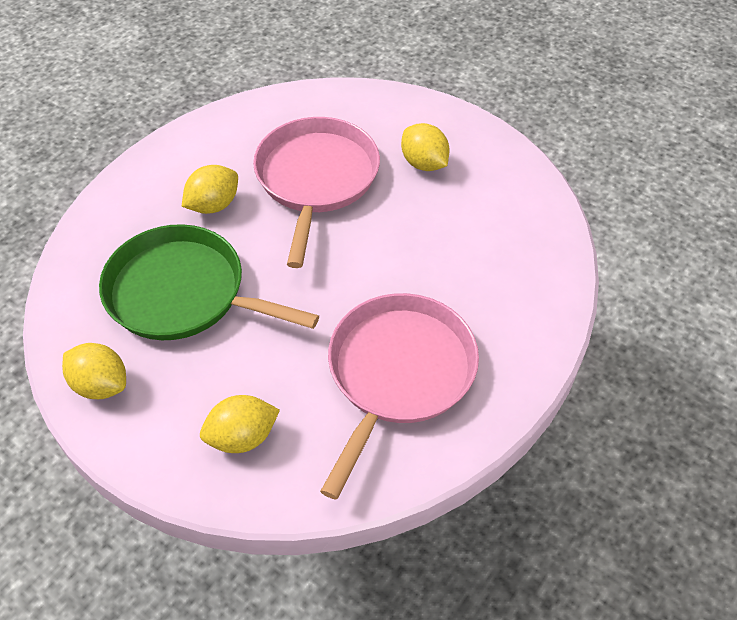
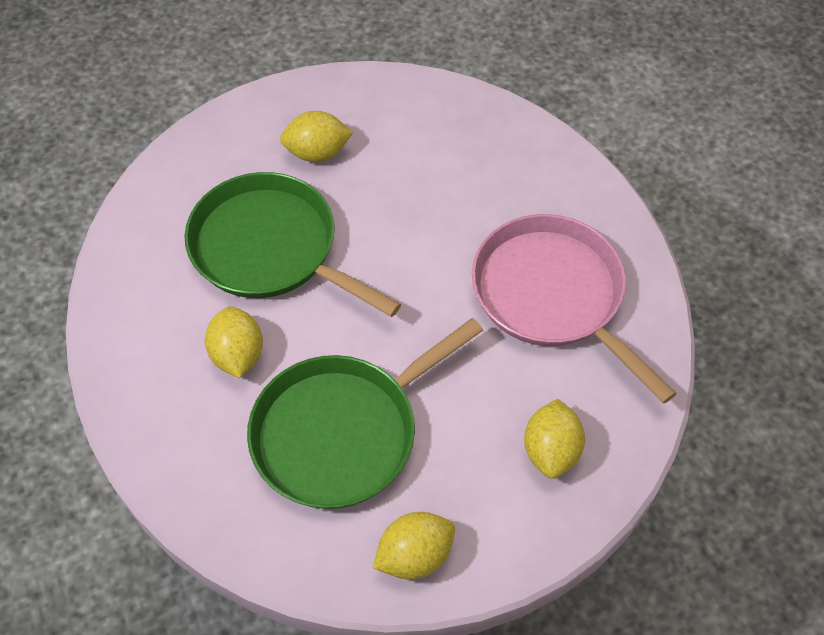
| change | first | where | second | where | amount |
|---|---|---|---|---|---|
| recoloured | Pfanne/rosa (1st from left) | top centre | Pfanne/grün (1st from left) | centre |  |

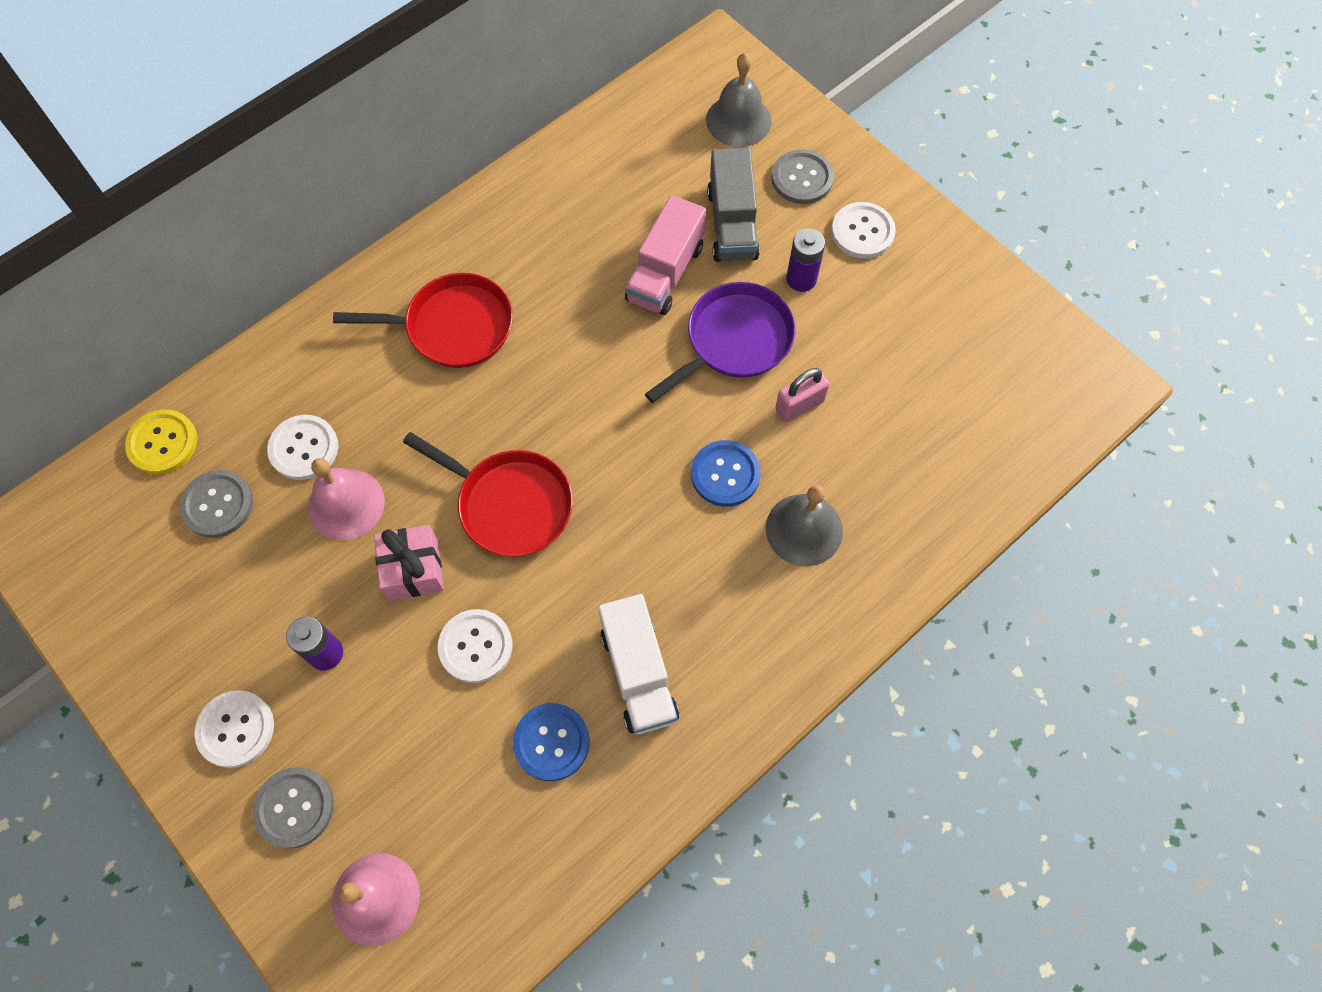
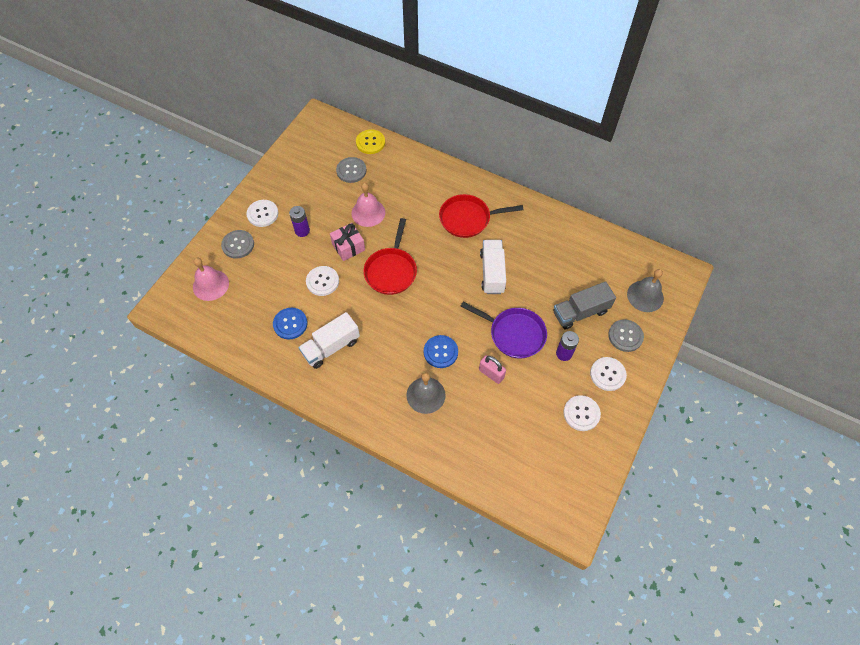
| change | first | where | second | where | amount |
|---|---|---|---|---|---|
| turned | Pfanne/rot (1st from left in the first image) | top left | Pfanne/rot (2nd from left) | centre | 105 degrees clockwise |
| added |  |  | Lastwagen/weiß (2nd from left) | centre |  |
| moved | Knopf/weiß (2nd from left in the first image) | middle left | Knopf/weiß (3rd from left) | middle right |  |
| removed | Lastwagen/rosa | top centre |  |  |  |

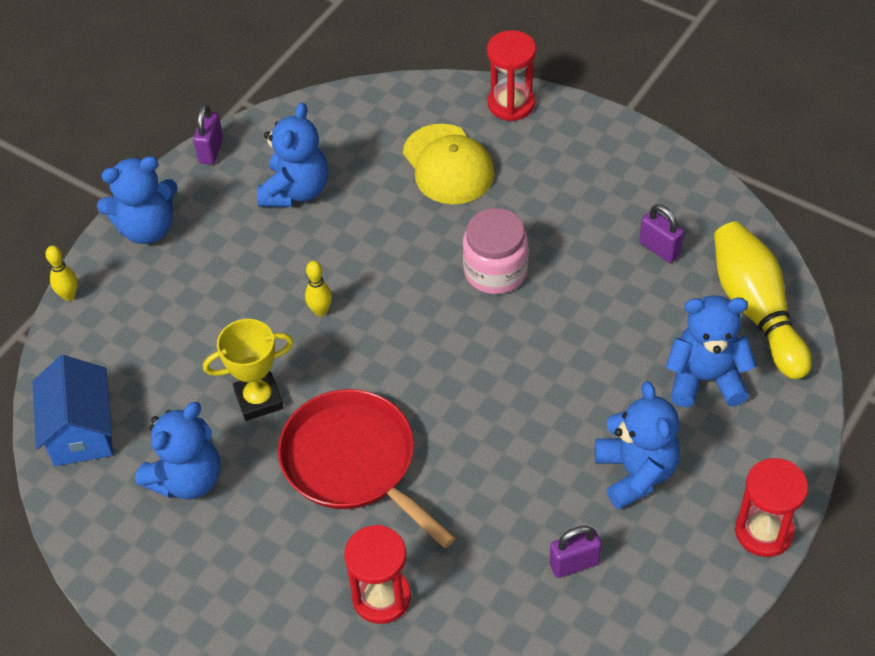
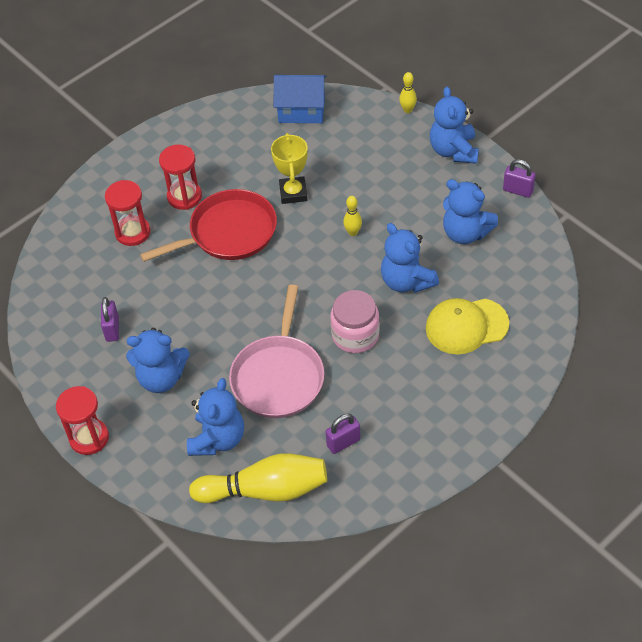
| change | first | where | second | where | amount |
|---|---|---|---|---|---|
| moved | Sanduhr/rot (2nd from left in the first image) | top centre | Sanduhr/rot (3rd from left) | top left |  |
| added |  |  | Pfanne/rosa | centre |  |
| moved | Teddybär/blau (2nd from left in the first image) | bottom left | Teddybär/blau (3rd from left) | centre |  |

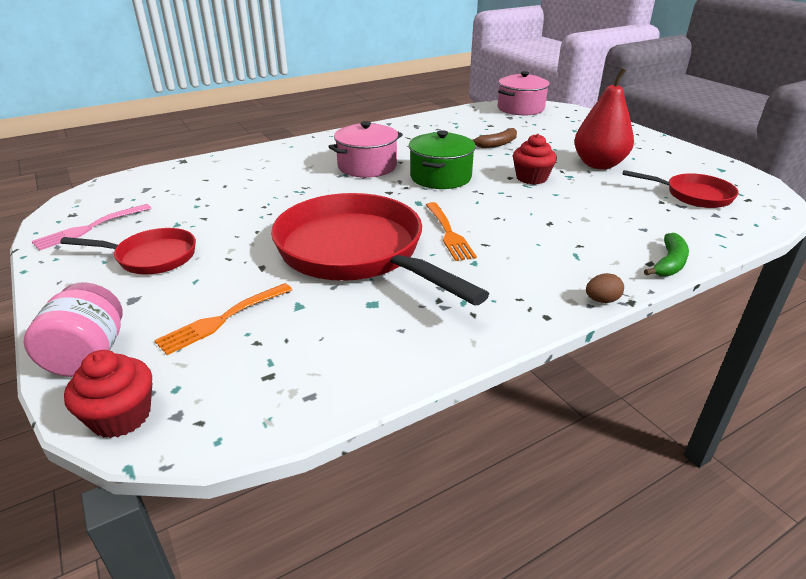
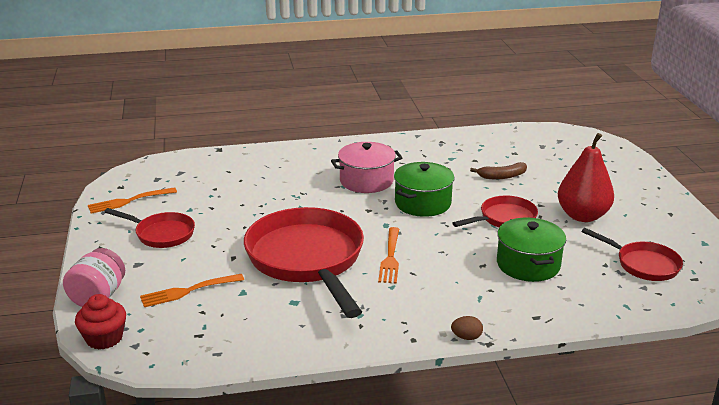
| change | first | where | second | where | amount |
|---|---|---|---|---|---|
| recoloured | Gabel/rosa | middle left | Gabel/orange (1st from left) | middle left |  |
| replaced | Muffin/rot (2nd from left) | top centre | Pfanne/rot (3rd from left) | middle right |  |
| added |  |  | Kochtopf/grün (2nd from left) | middle right |  |
| removed | Kochtopf/rosa (2nd from left) | top centre |  |  |  |
| removed | Banane/grün | middle right |  |  |  |

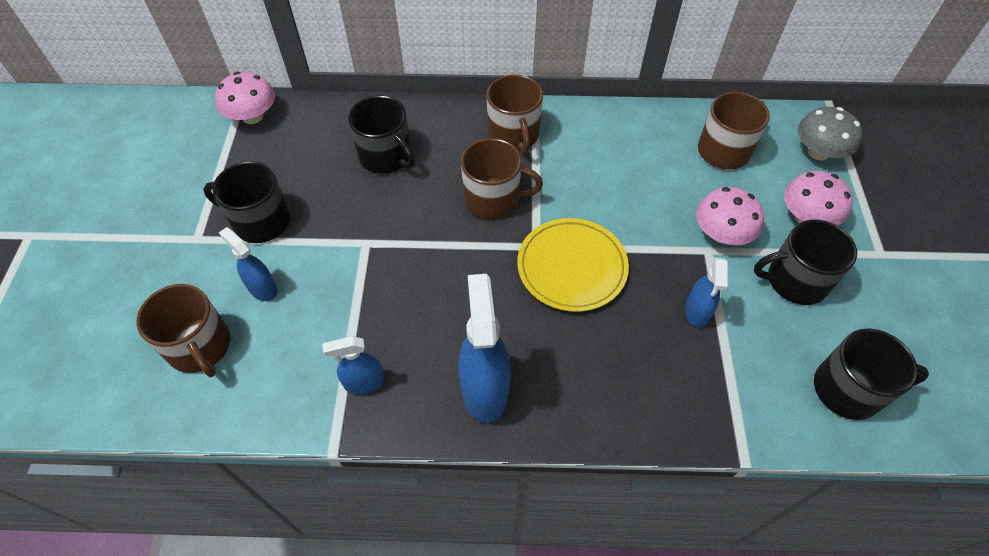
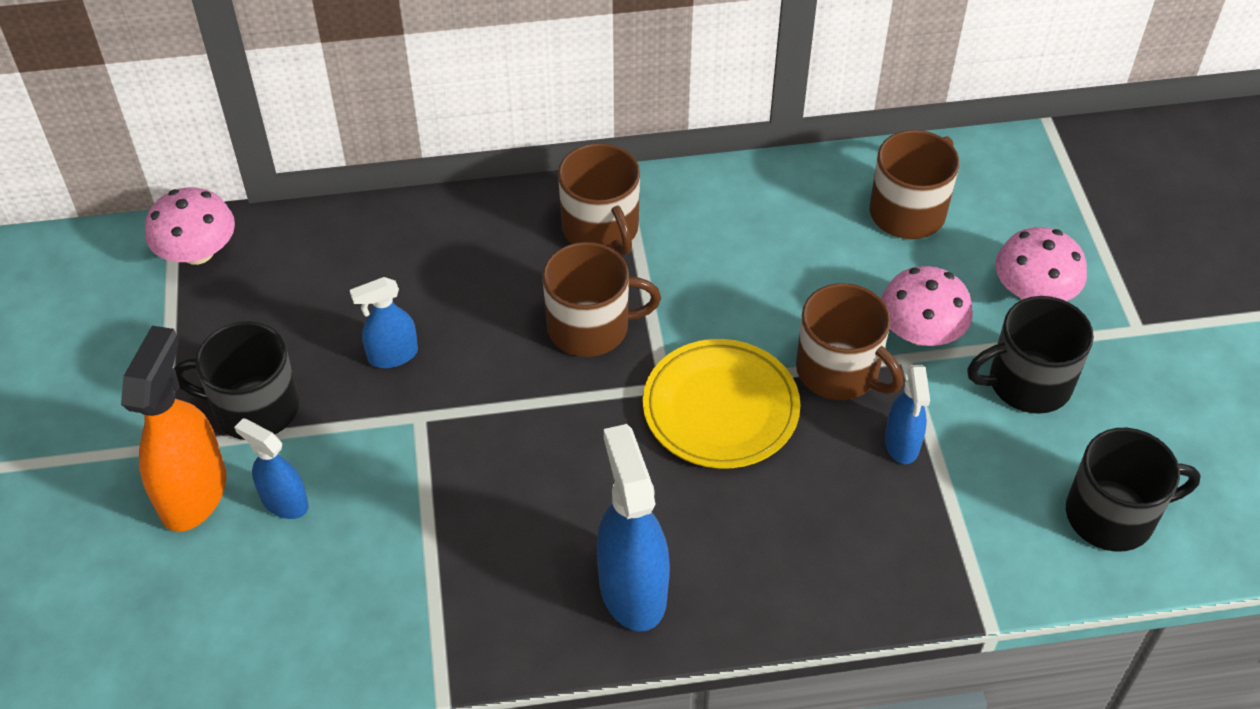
| change | first | where | second | where | amount |
|---|---|---|---|---|---|
| added |  |  | Sprühflasche/orange | middle left |  |
| moved | Sprühflasche/blau (2nd from left) | centre |  | middle left |  |
| moved | Tasse/braun (1st from left in the first image) | middle left | Tasse/braun (3rd from left) | middle right |  |
| removed | Tasse/schwarz (2nd from left) | top centre |  |  |  |
| removed | Pilz/grau | top right |  |  |  |

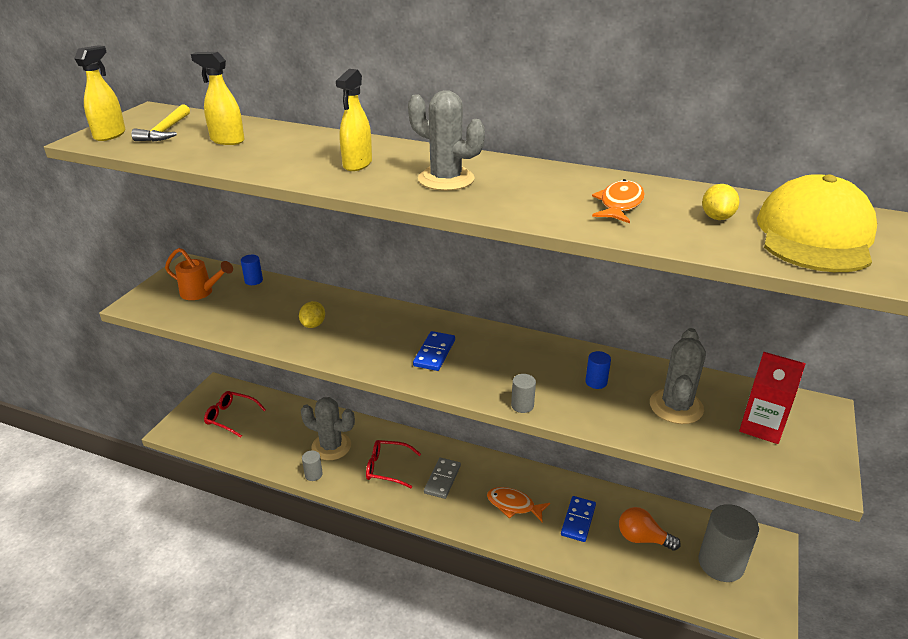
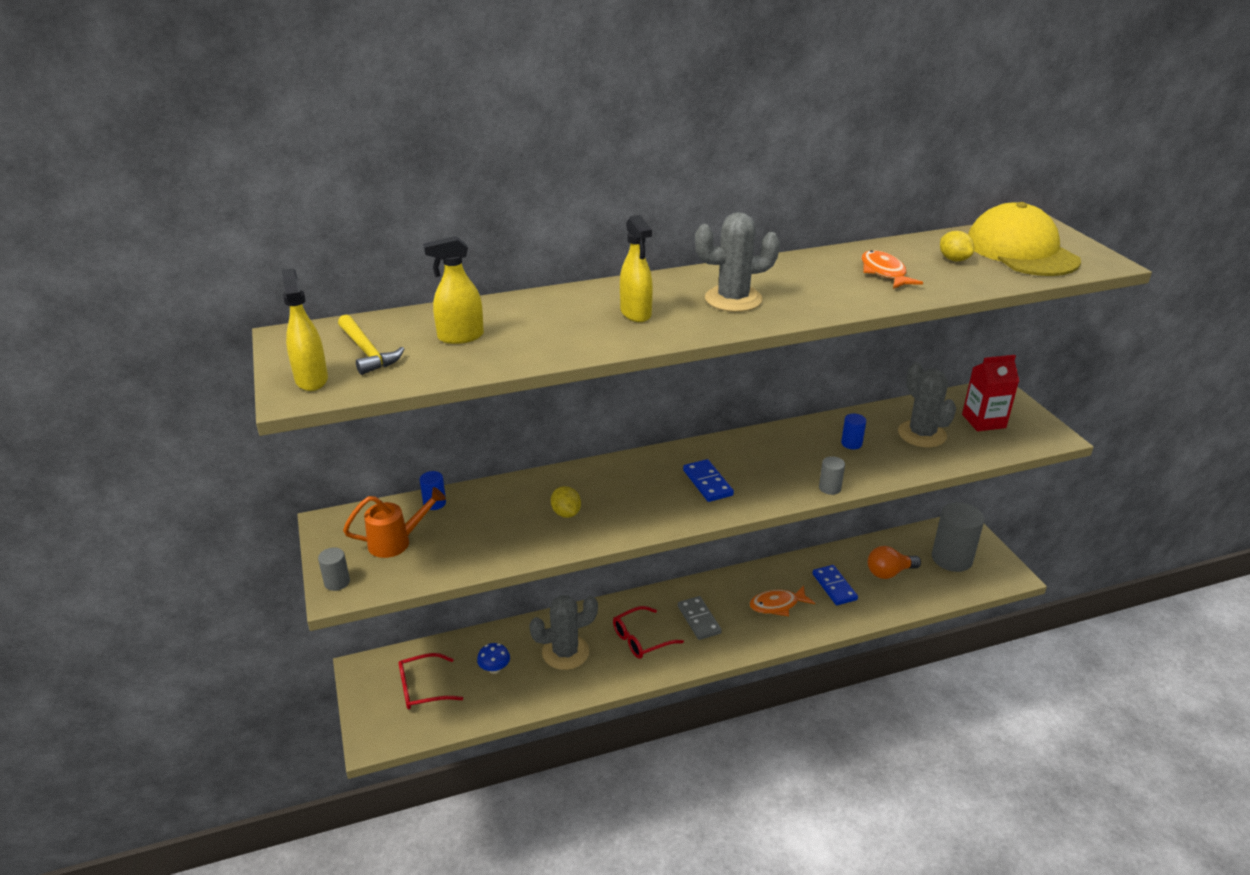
| change | first | where | second | where | amount |
|---|---|---|---|---|---|
| moved | Vollzylinder/grau (1st from left) | bottom centre |  | middle left |  |
| added |  |  | Pilz/blau | bottom centre |  |

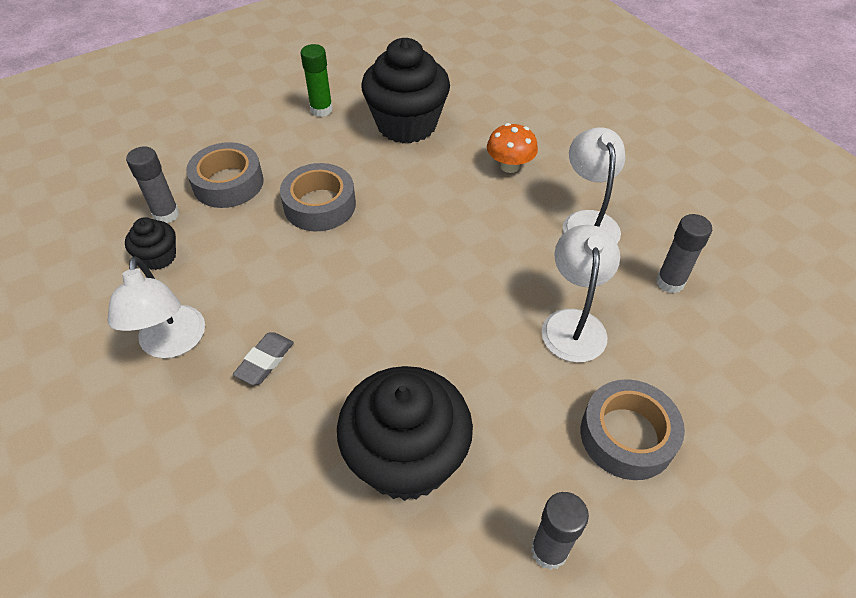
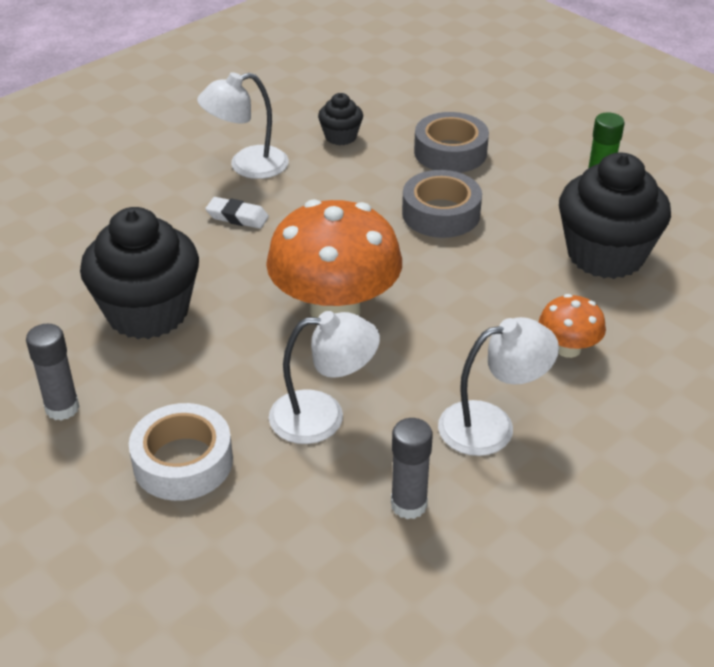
| change | first | where | second | where | amount |
|---|---|---|---|---|---|
| recoloured | Klebeband/grau (3rd from left) | bottom right | Klebeband/weiß | bottom left |  |
| recoloured | Radiergummi/grau | middle left | Radiergummi/weiß | top left |  |
| added |  |  | Pilz/orange (1st from left) | centre |  |
| removed | Klebestift/grau (1st from left) | top left |  |  |  |

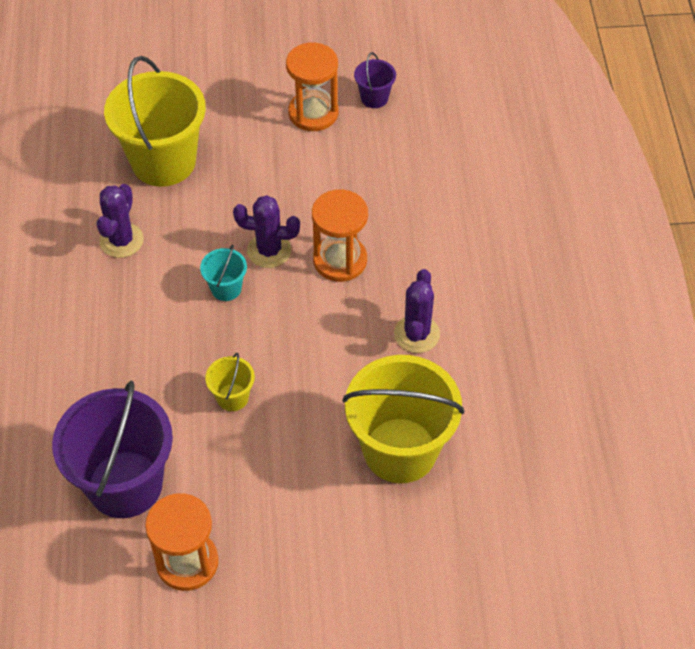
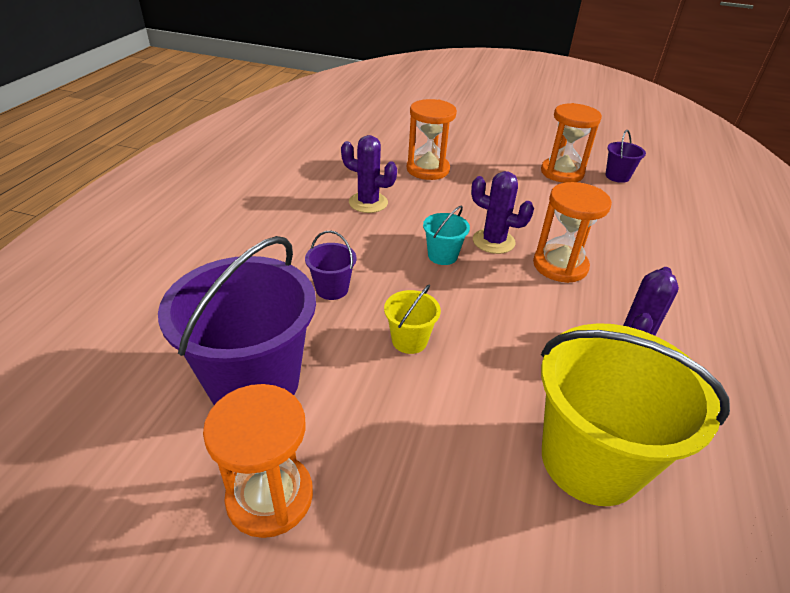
| change | first | where | second | where | amount |
|---|---|---|---|---|---|
| added |  |  | Eimer/lila (2nd from left) | centre |  |
| turned | Kaktus/lila (1st from left) | middle left |  | top centre | 75 degrees clockwise |
| replaced | Eimer/gelb (1st from left) | top left | Sanduhr/orange (2nd from left) | top centre |  |

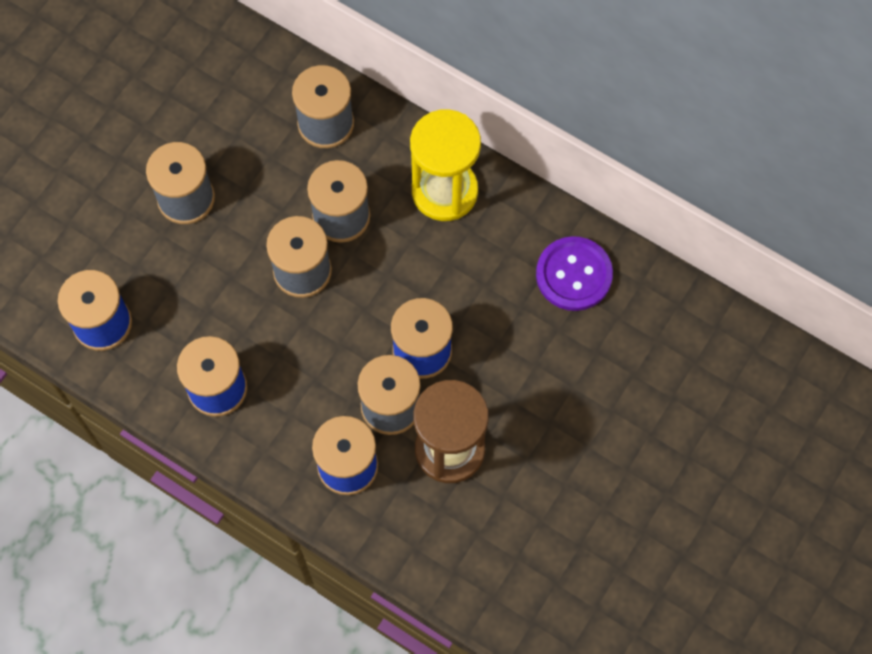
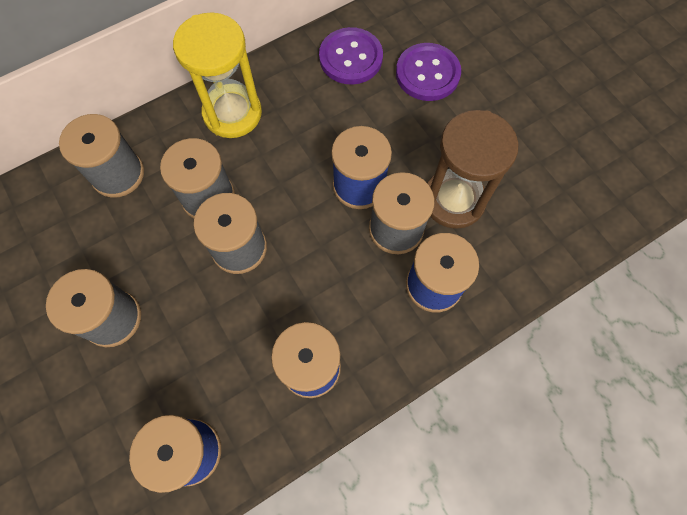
| change | first | where | second | where | amount |
|---|---|---|---|---|---|
| added |  |  | Knopf/lila (2nd from left) | top centre |  |

